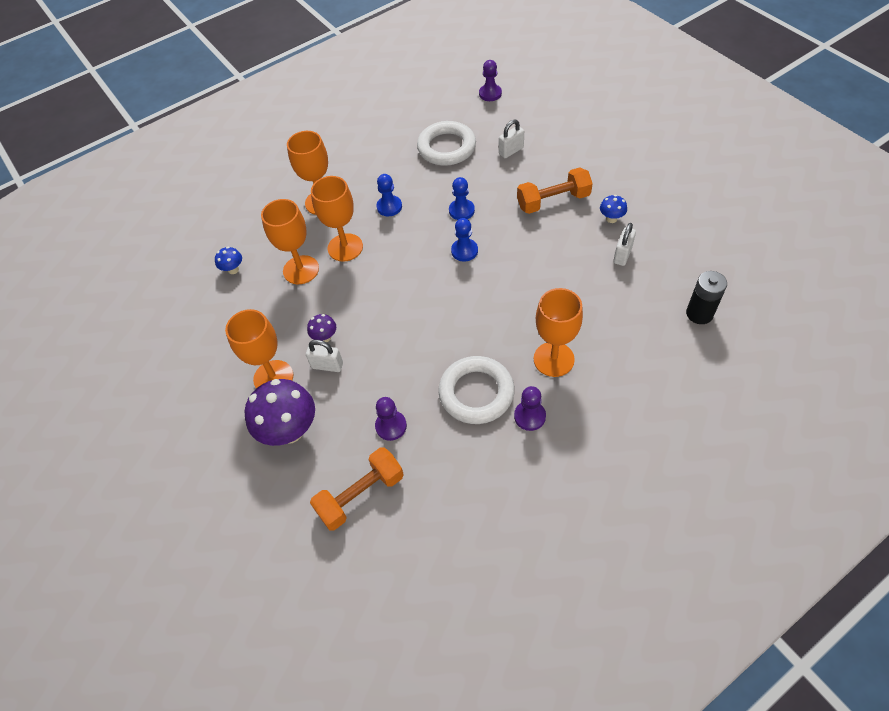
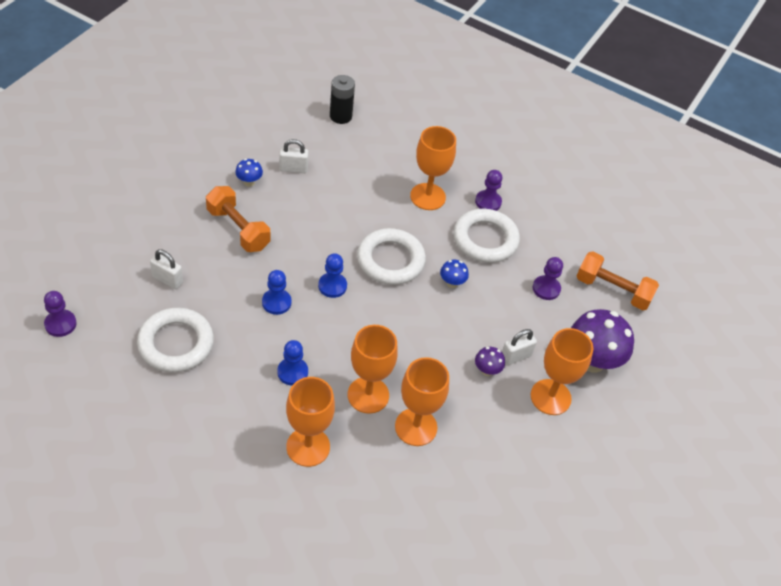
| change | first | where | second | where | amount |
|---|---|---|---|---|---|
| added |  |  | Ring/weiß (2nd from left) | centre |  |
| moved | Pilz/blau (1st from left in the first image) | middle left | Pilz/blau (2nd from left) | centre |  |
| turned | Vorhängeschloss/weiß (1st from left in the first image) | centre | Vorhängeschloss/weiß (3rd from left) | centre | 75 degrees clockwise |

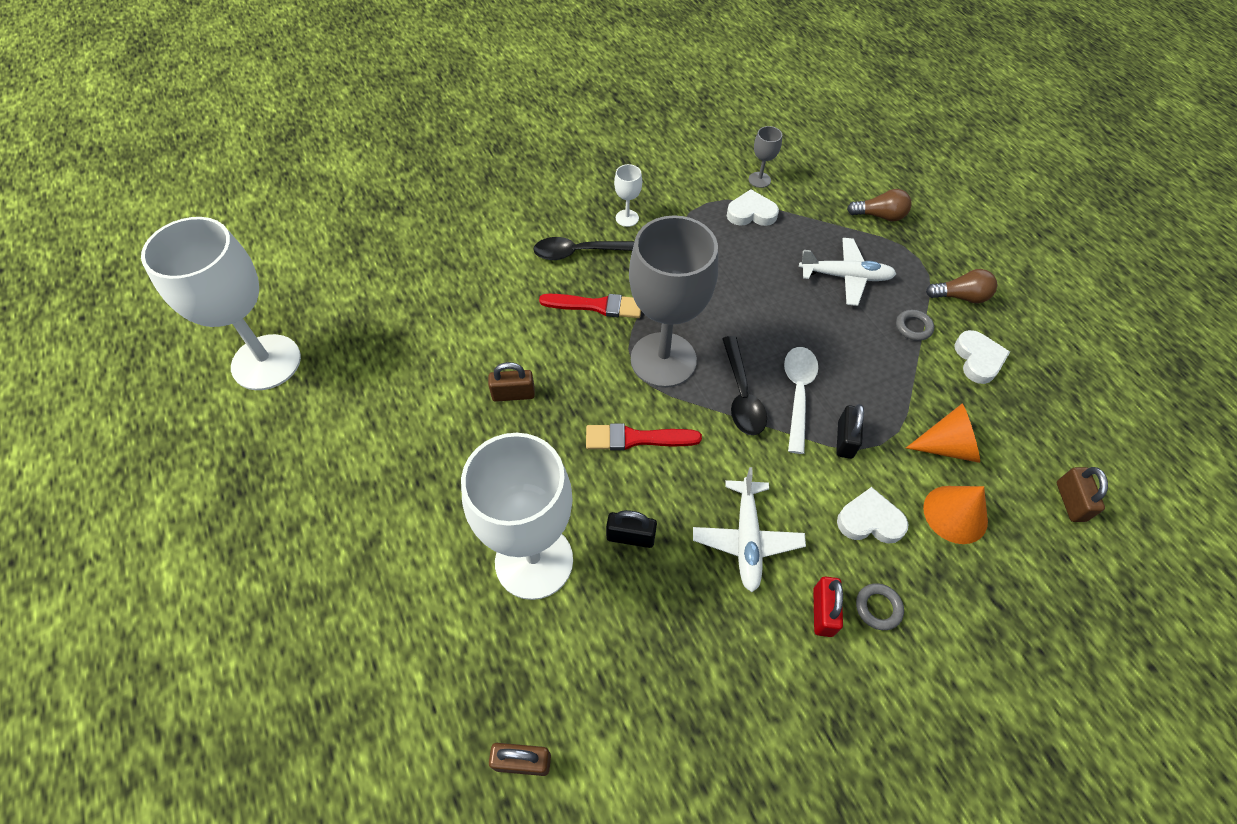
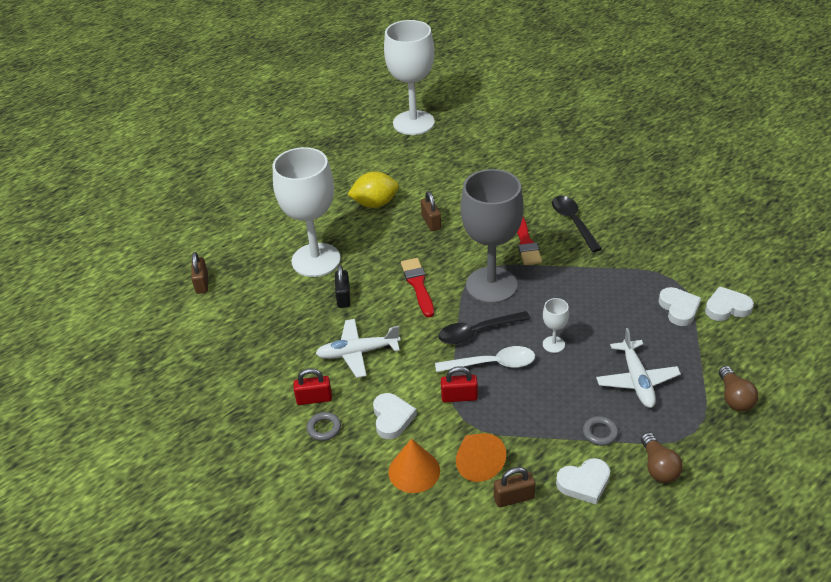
| change | first | where | second | where | amount |
|---|---|---|---|---|---|
| added |  |  | Zitrone/gelb | top centre |  |
| recoloured | Vorhängeschloss/schwarz (2nd from left) | middle right | Vorhängeschloss/rot (2nd from left) | centre |  |
| moved | Vorhängeschloss/braun (3rd from left) | middle right |  | bottom centre |  |
| moved | Kelch/weiß (3rd from left) | top centre |  | middle right |  |
| replaced | Kelch/grau (2nd from left) | top centre | Herz/weiß (4th from left) | middle right |  |

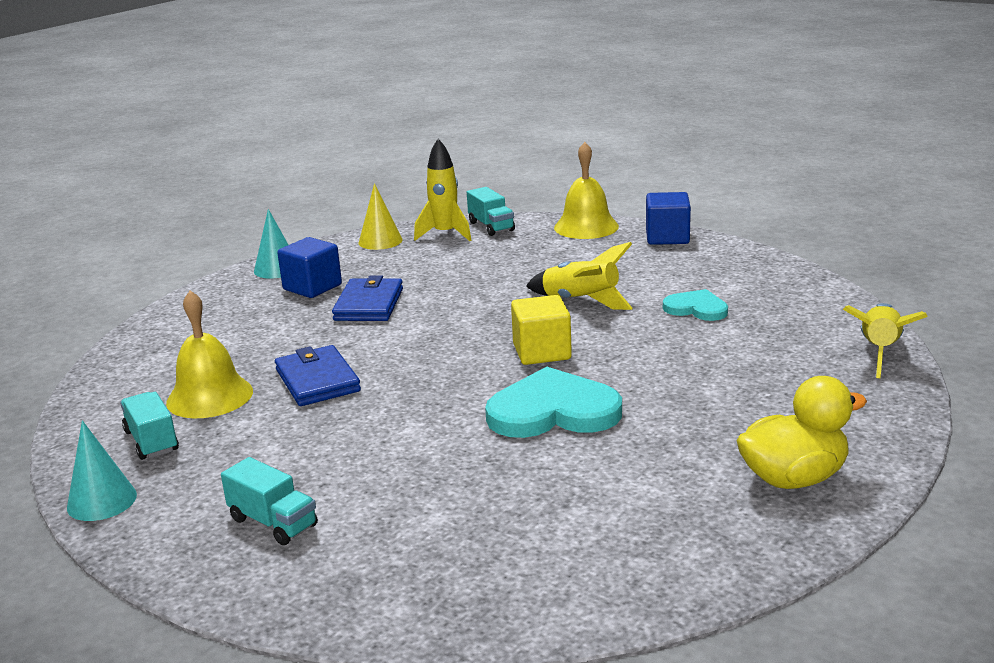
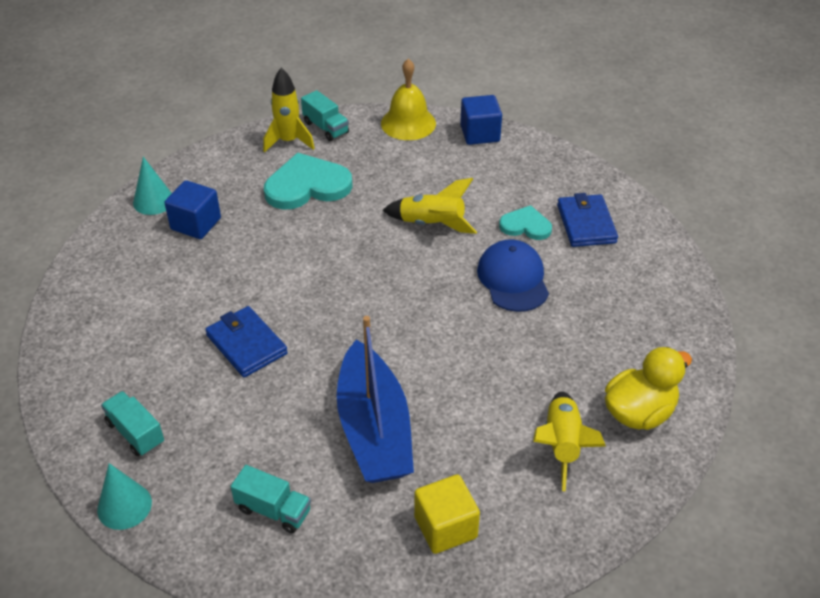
| change | first | where | second | where | amount |
|---|---|---|---|---|---|
| moved | Herz/türkis (1st from left) | centre |  | top centre |  |
| added |  |  | Boot/blau | bottom centre |  |
| moved | Kubus/gelb | centre |  | bottom centre |  |
| added |  |  | Kappe/blau | centre |  |
| moved | Rakete/gelb (3rd from left) | middle right |  | bottom right |  |
| moved | Geldbörse/blau (2nd from left) | centre |  | middle right |  |
| removed | Glocke/gelb (1st from left) | middle left |  |  |  |
| removed | Kegel/gelb | top centre |  |  |  |

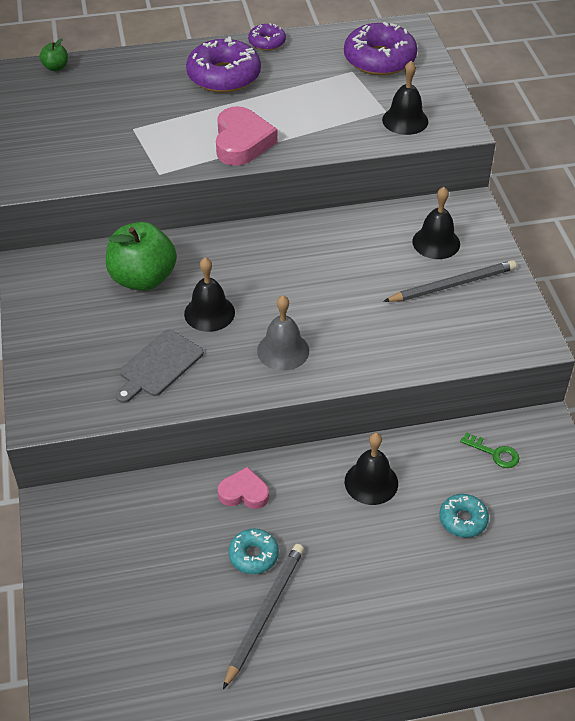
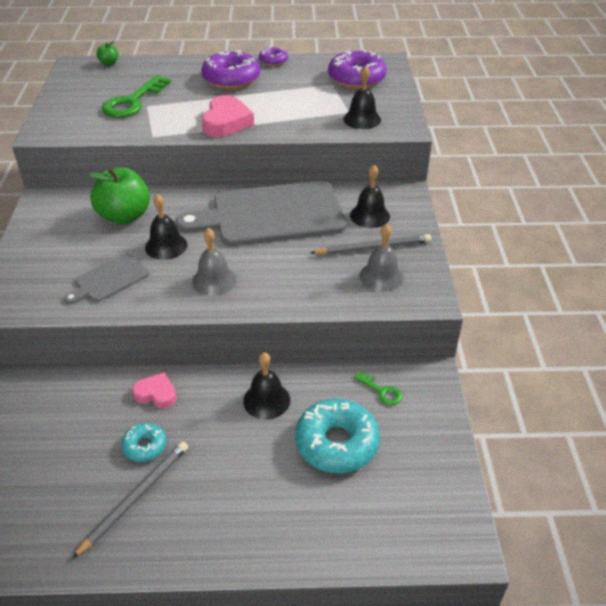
| change | first | where | second | where | amount |
|---|---|---|---|---|---|
| added |  |  | Schlüssel/grün (1st from left) | top left |  |
| added |  |  | Schneidebrett/grau (2nd from left) | centre |  |
| resized | Donut/türkis (2nd from left) | bottom right |  | bottom centre | x1.91 |
| added |  |  | Glocke/grau (2nd from left) | centre |  |

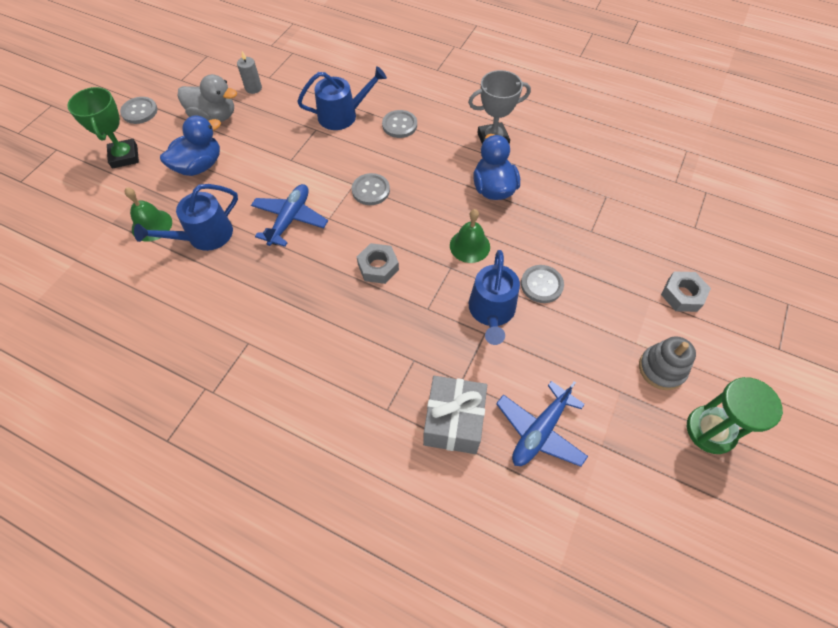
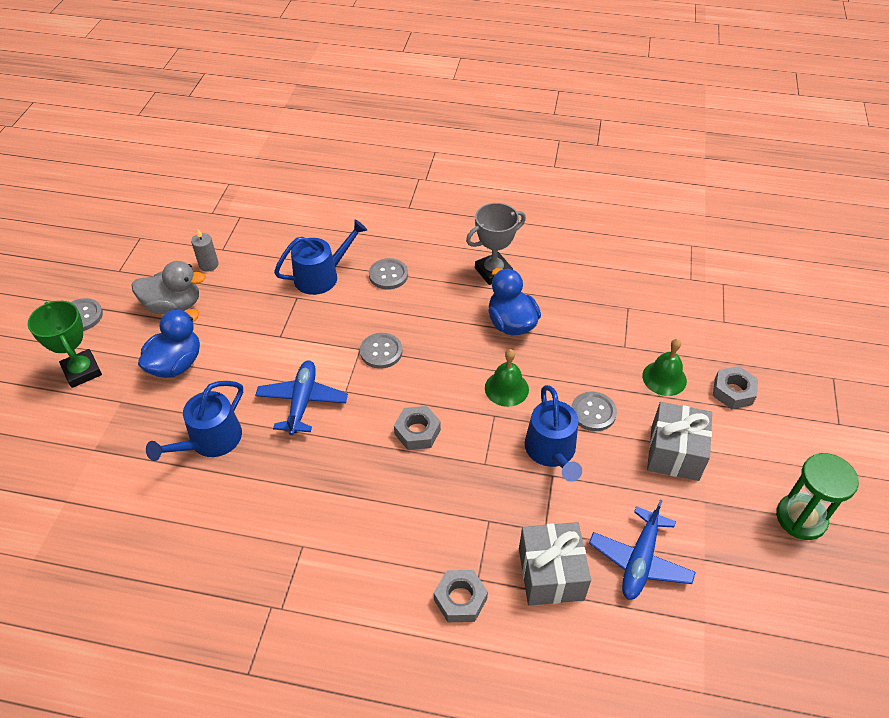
| change | first | where | second | where | amount |
|---|---|---|---|---|---|
| added |  |  | Sechskantmutter/grau (2nd from left) | bottom centre |  |
| moved | Glocke/grün (1st from left in the first image) | middle left | Glocke/grün (2nd from left) | middle right |  |
| added |  |  | Geschenk/grau (2nd from left) | middle right |  |
| removed | Stapelspielzeug/grau | middle right |  |  |  |

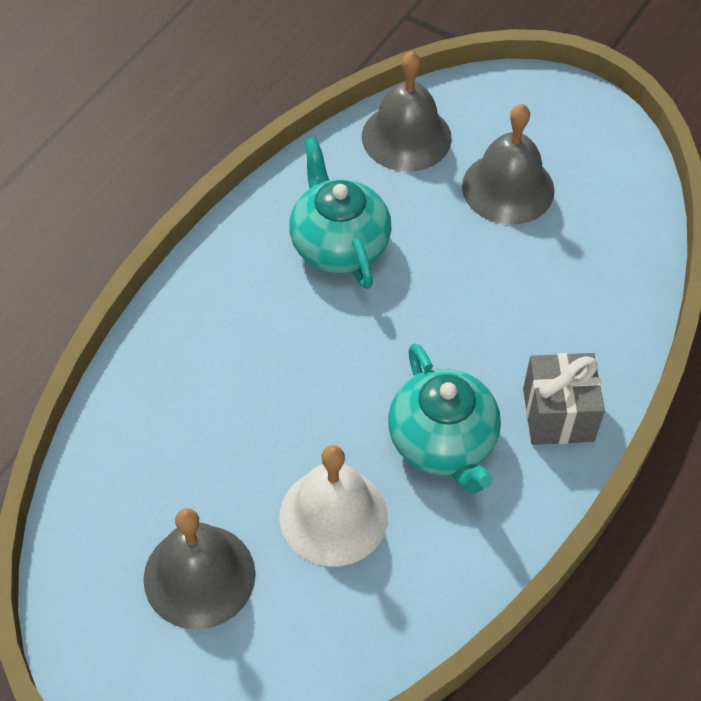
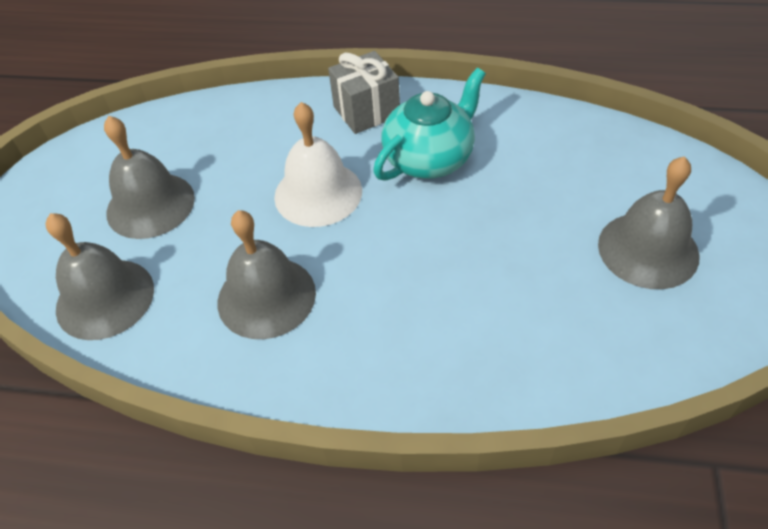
| change | first | where | second | where | amount |
|---|---|---|---|---|---|
| replaced | Teekanne/türkis (1st from left) | top centre | Glocke/grau (3rd from left) | centre |  |
| moved | Glocke/weiß | bottom centre |  | top centre |  |

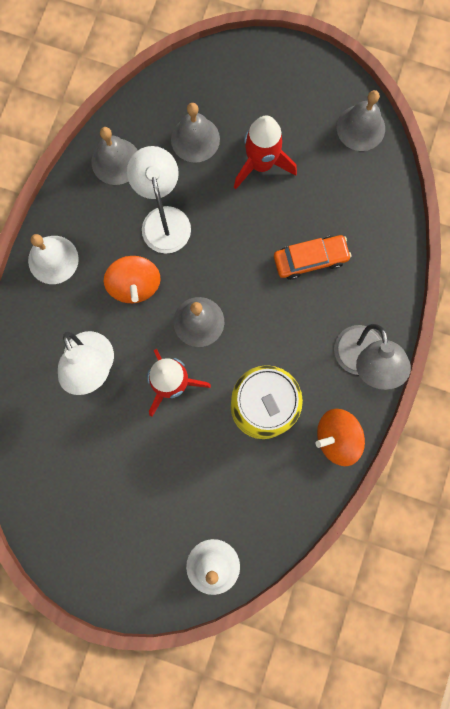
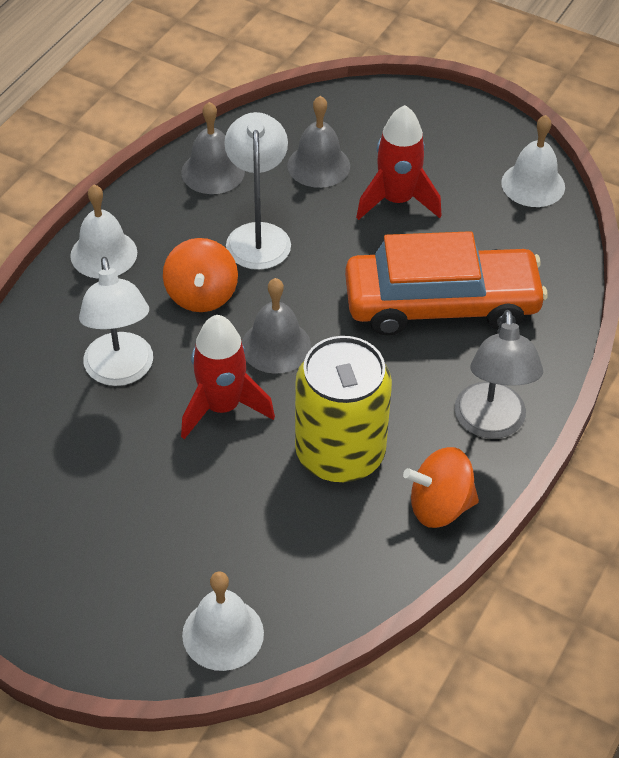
| change | first | where | second | where | amount |
|---|---|---|---|---|---|
| resized | Auto/orange | middle right |  | middle right | x1.93 |
| recoloured | Glocke/grau (4th from left) | top right | Glocke/weiß (3rd from left) | top right |  |

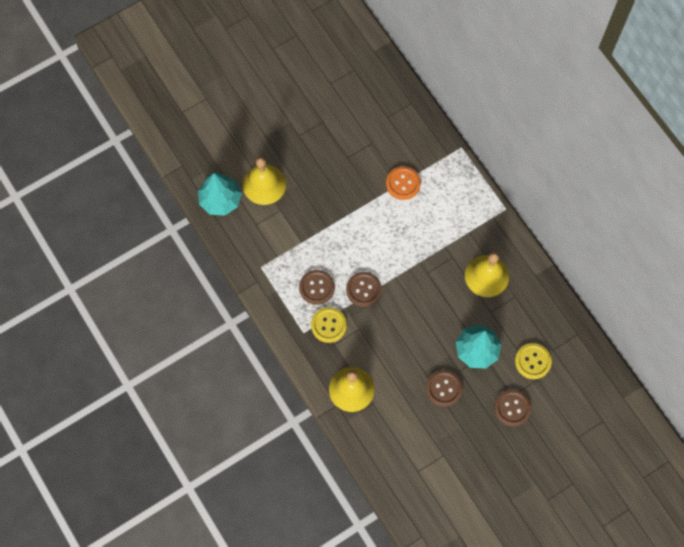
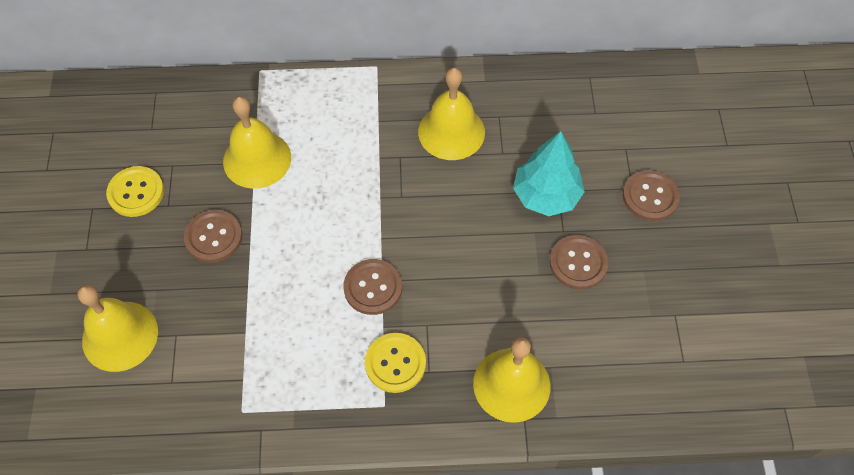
| change | first | where | second | where | amount |
|---|---|---|---|---|---|
| moved | Knopf/gelb (2nd from left in the first image) | middle right | Knopf/gelb (1st from left) | middle left |  |
| moved | Knopf/braun (1st from left) | centre |  | middle left |  |
| replaced | Knopf/orange | centre | Glocke/gelb (2nd from left) | top left |  |
| removed | Baum/türkis (1st from left) | middle left |  |  |  |

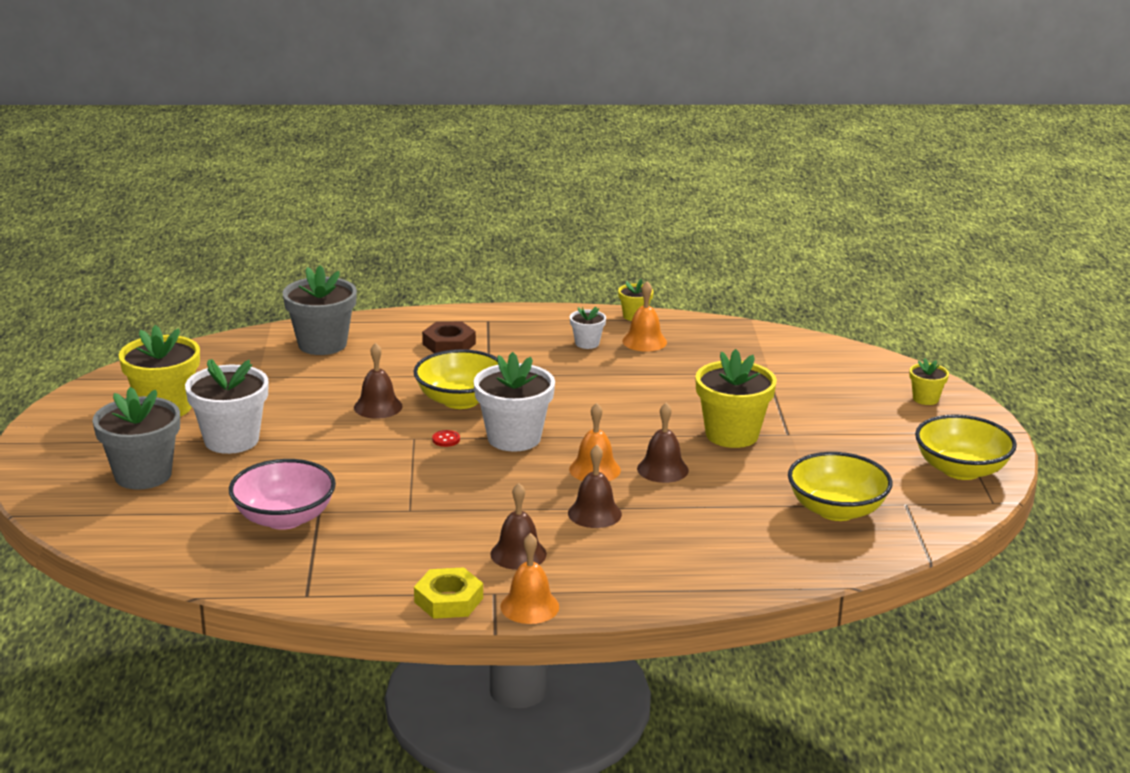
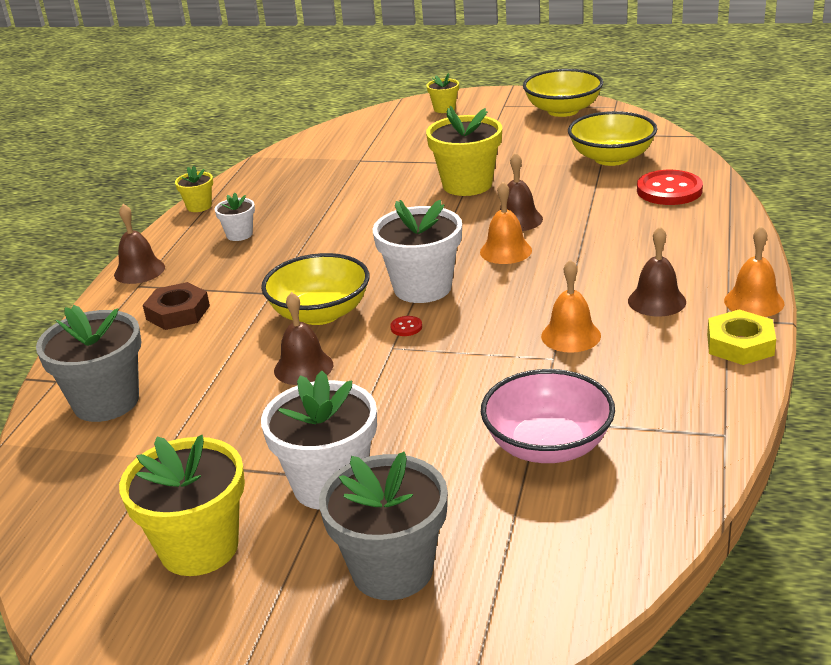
| change | first | where | second | where | amount |
|---|---|---|---|---|---|
| moved | Glocke/braun (3rd from left in the first image) | centre | Glocke/braun (1st from left) | middle left |  |
| moved | Glocke/orange (3rd from left in the first image) | centre | Glocke/orange (2nd from left) | middle right |  |
| added |  |  | Knopf/rot (2nd from left) | top right |  |

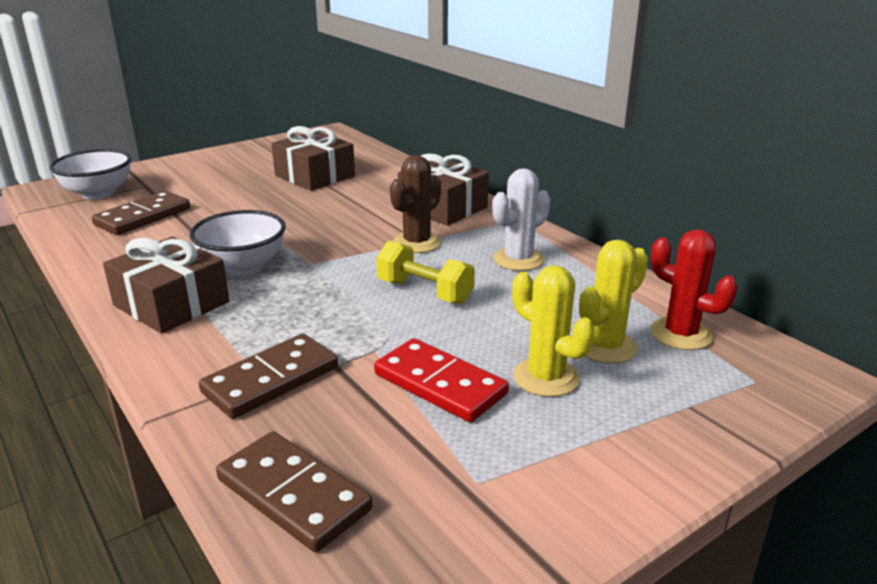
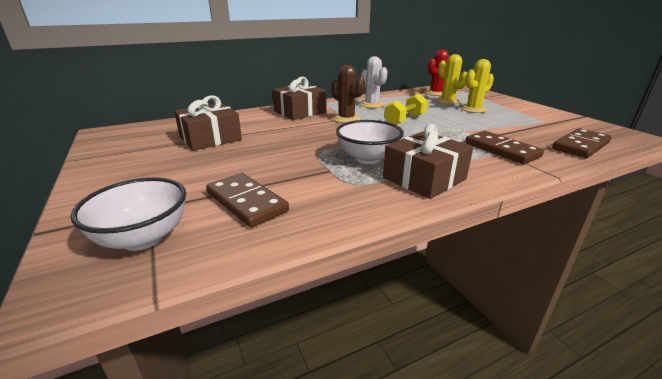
| change | first | where | second | where | amount |
|---|---|---|---|---|---|
| removed | Dominostein/rot | centre |  |  |  |

